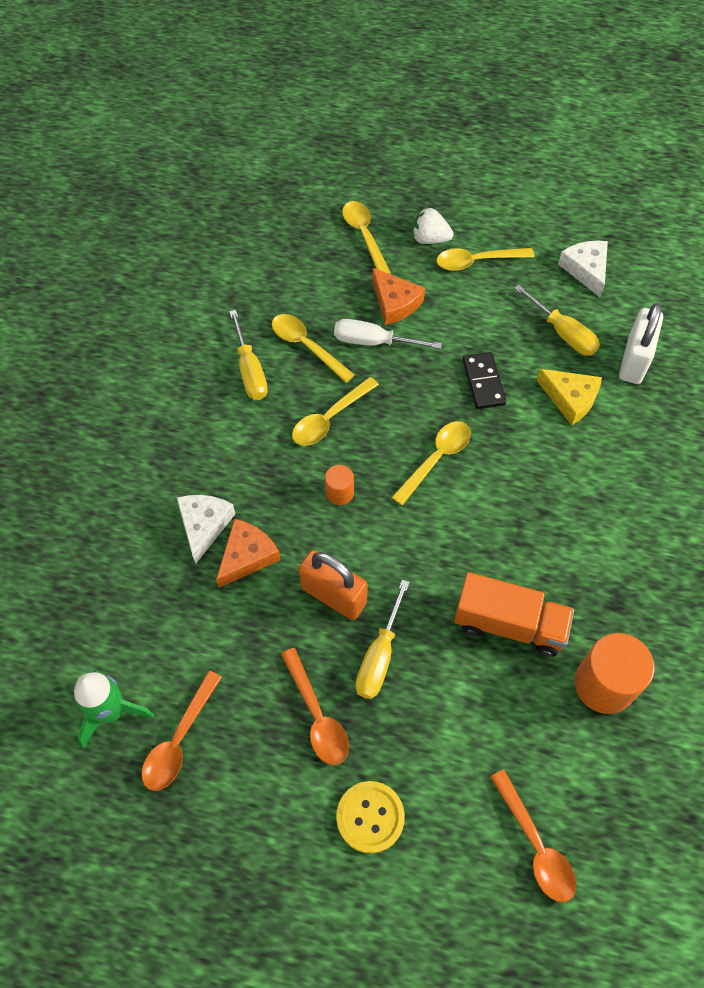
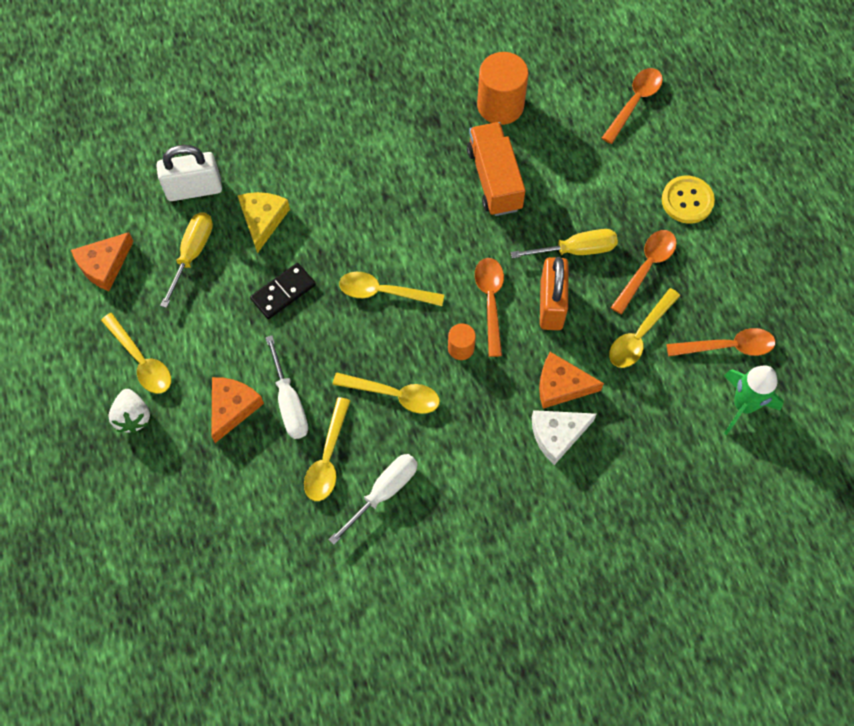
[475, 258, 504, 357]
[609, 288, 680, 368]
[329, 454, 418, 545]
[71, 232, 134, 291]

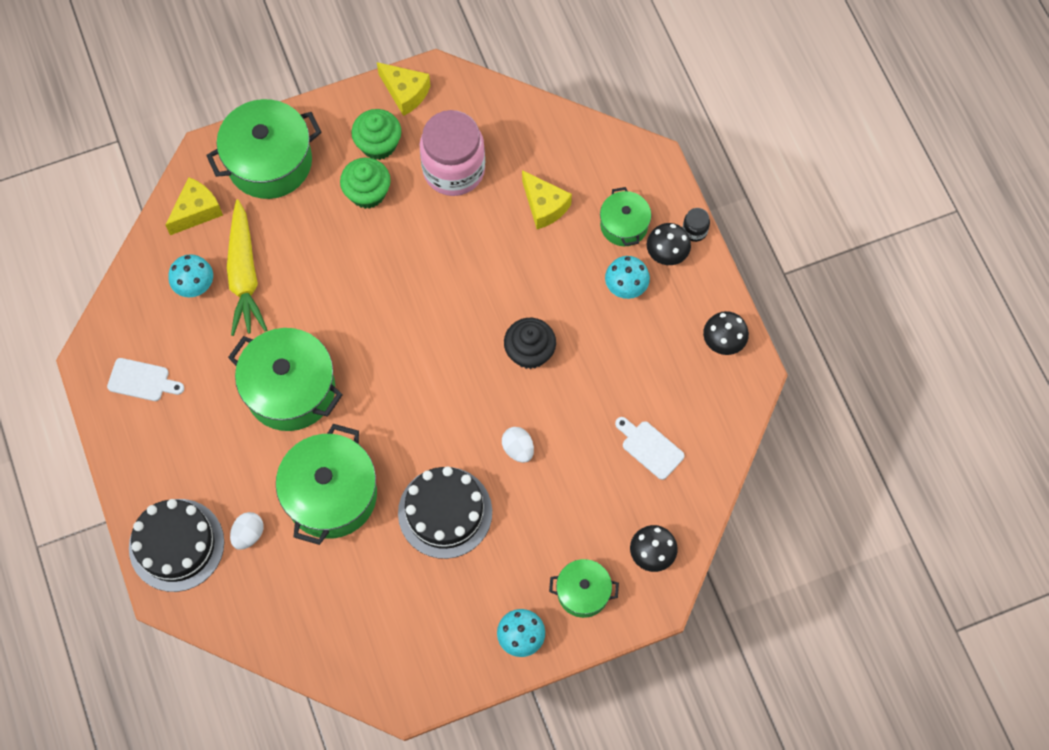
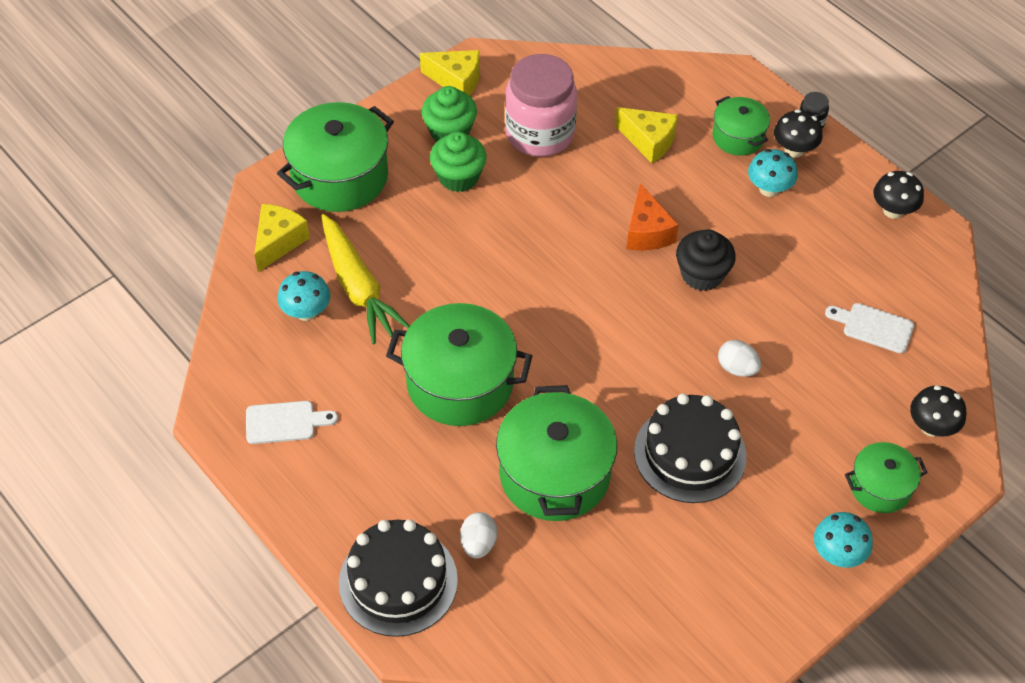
[626, 184, 679, 250]

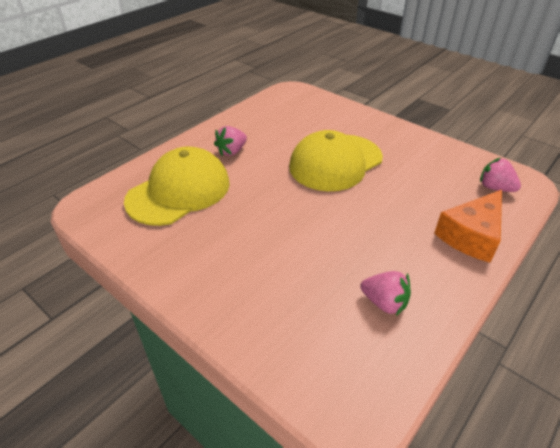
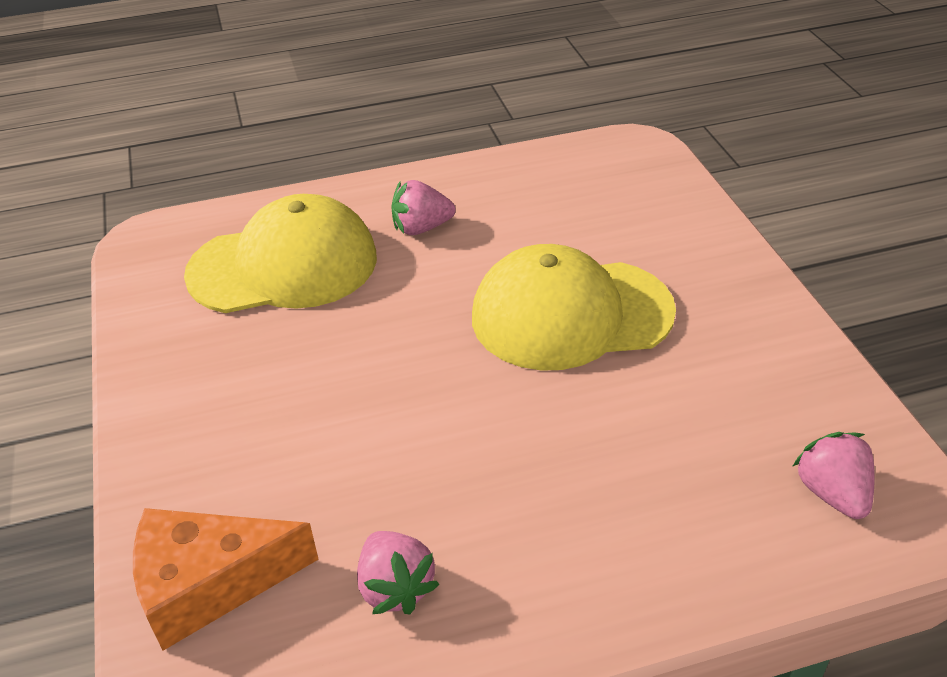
[133, 508, 319, 651]

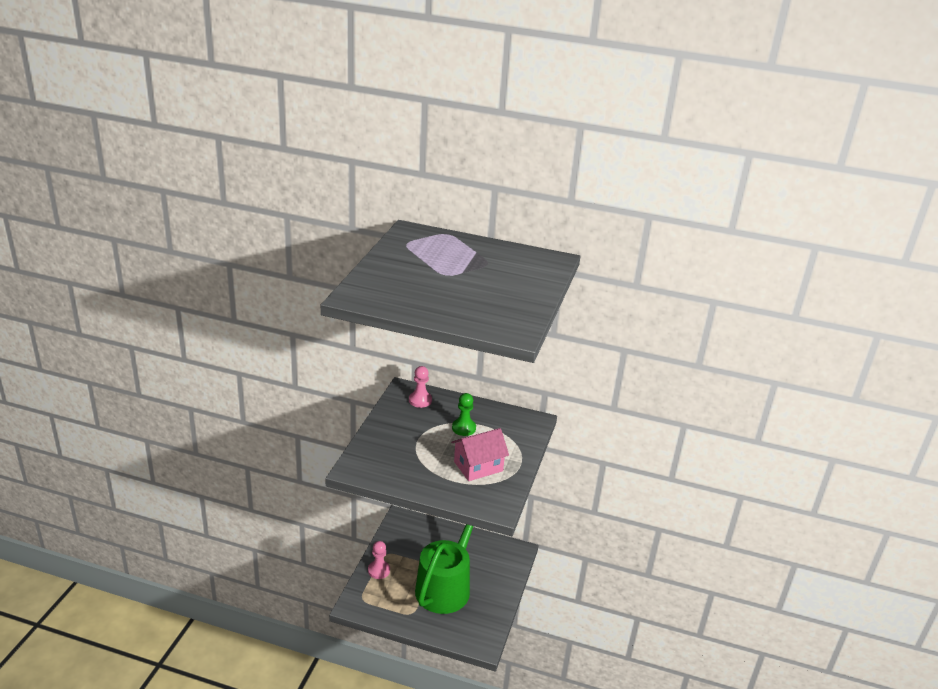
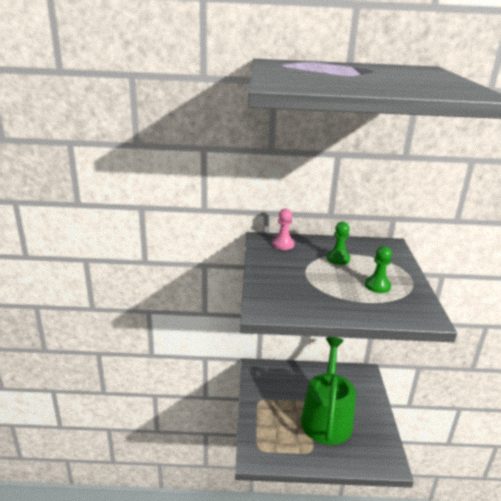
[368, 541, 390, 579] (first image)
[365, 246, 392, 293]

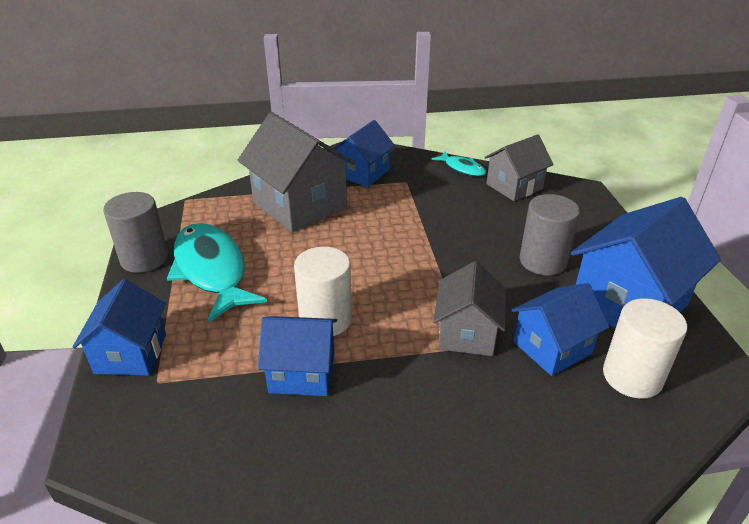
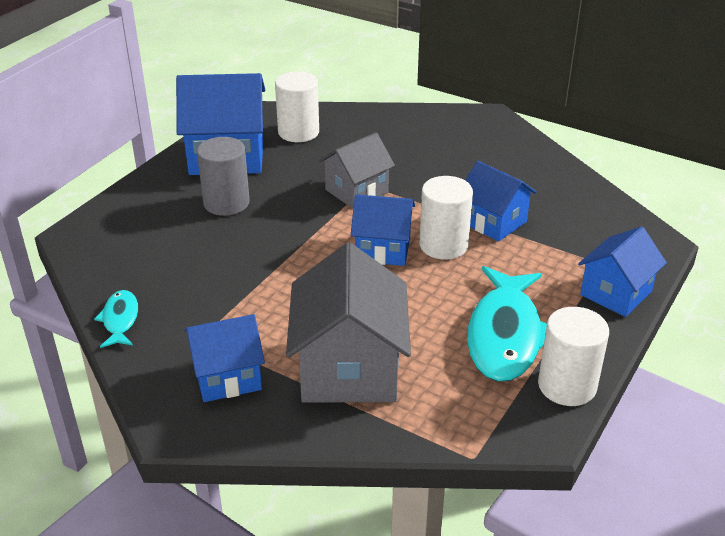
[484, 134, 554, 201] (first image)
[351, 194, 415, 266]
[538, 307, 609, 406]

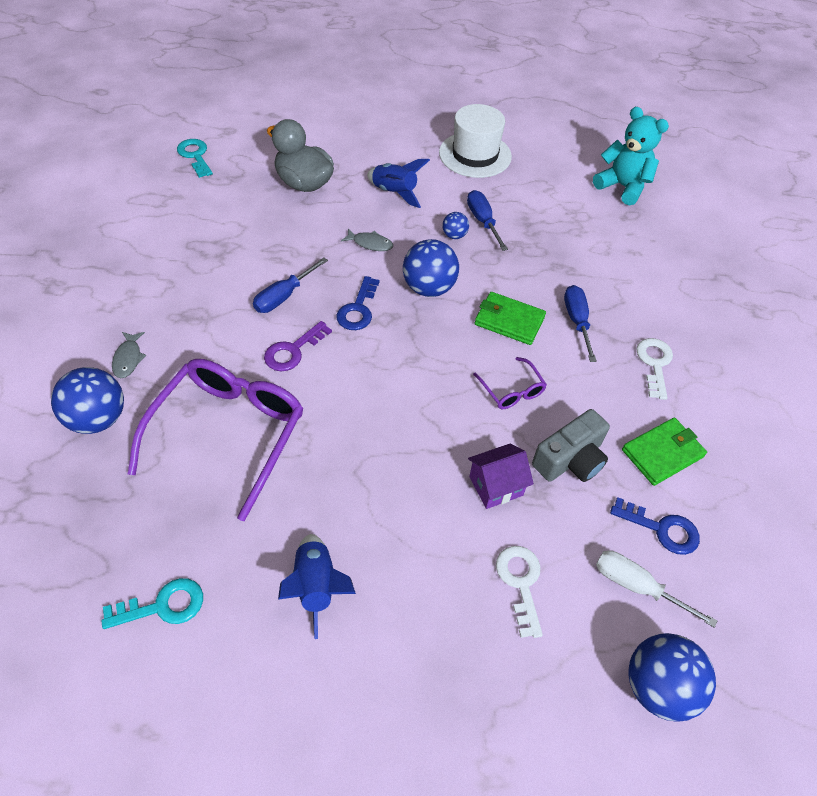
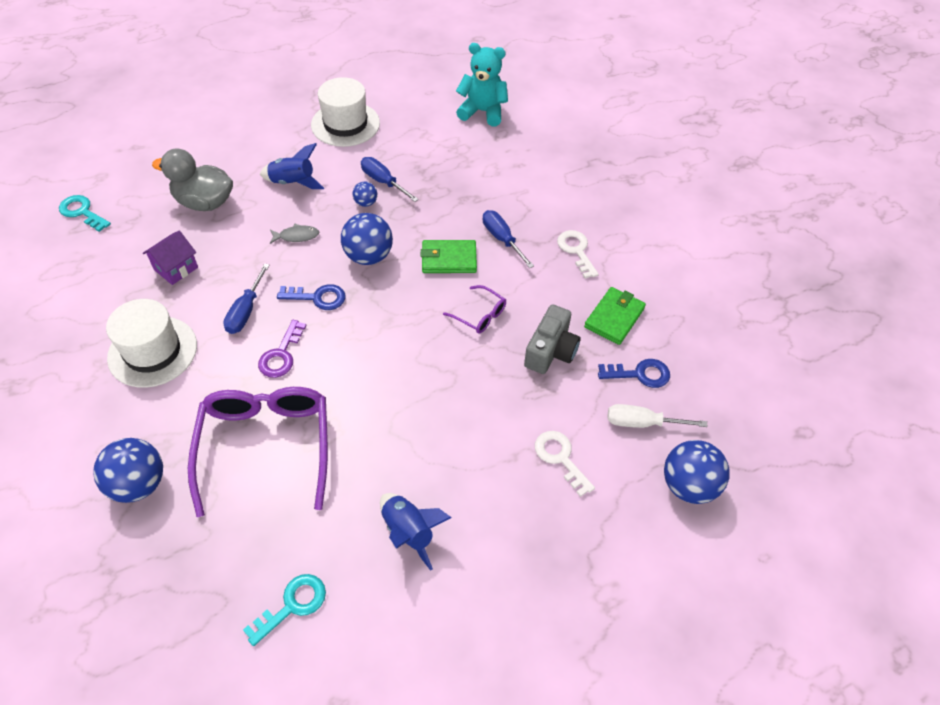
[112, 332, 146, 378] (first image)
[106, 299, 197, 388]
[143, 231, 198, 285]
[277, 284, 346, 310]

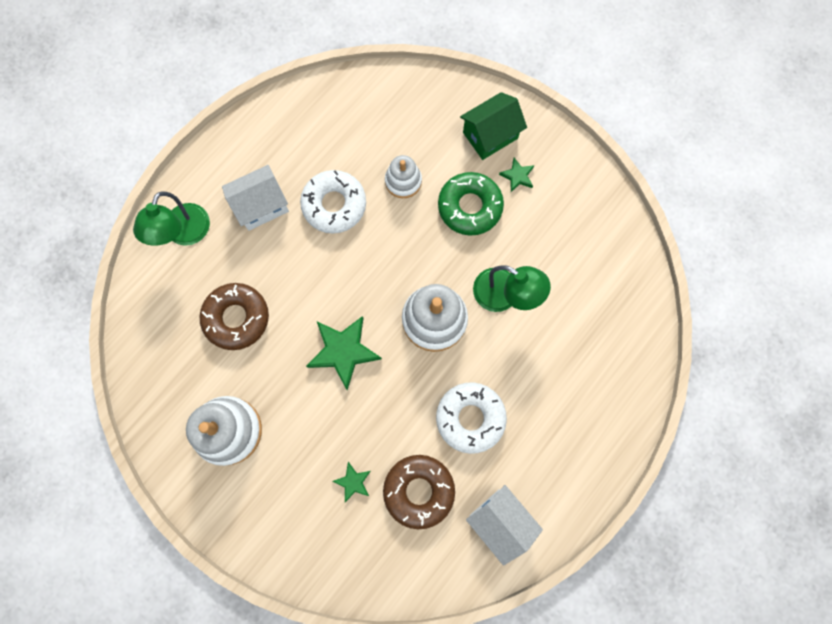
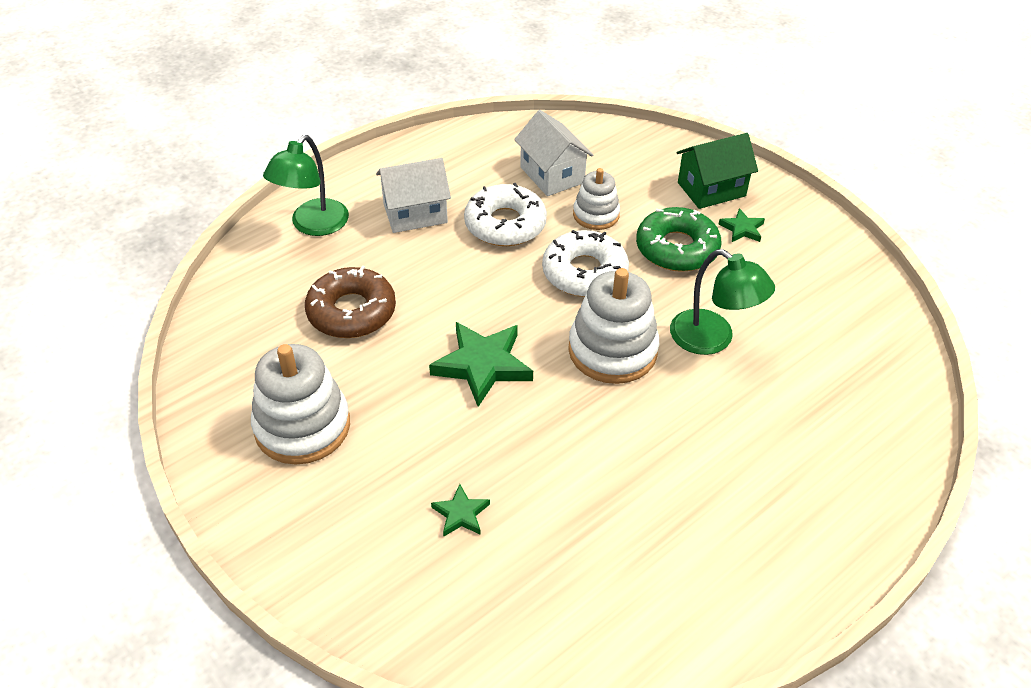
[383, 455, 455, 529] (first image)
[542, 230, 629, 297]
[514, 110, 593, 196]

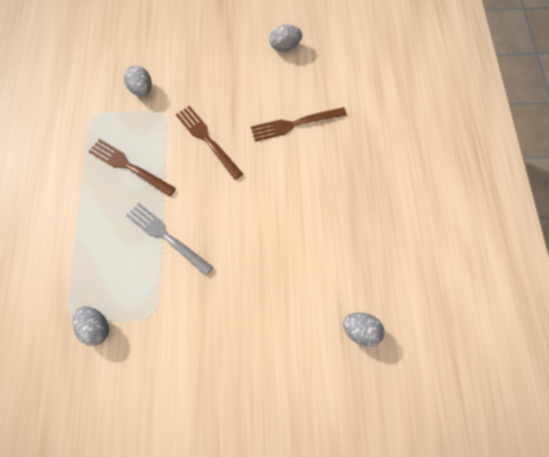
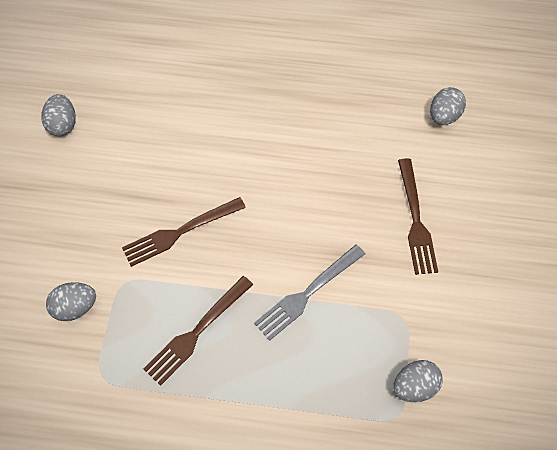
[398, 158, 438, 275]

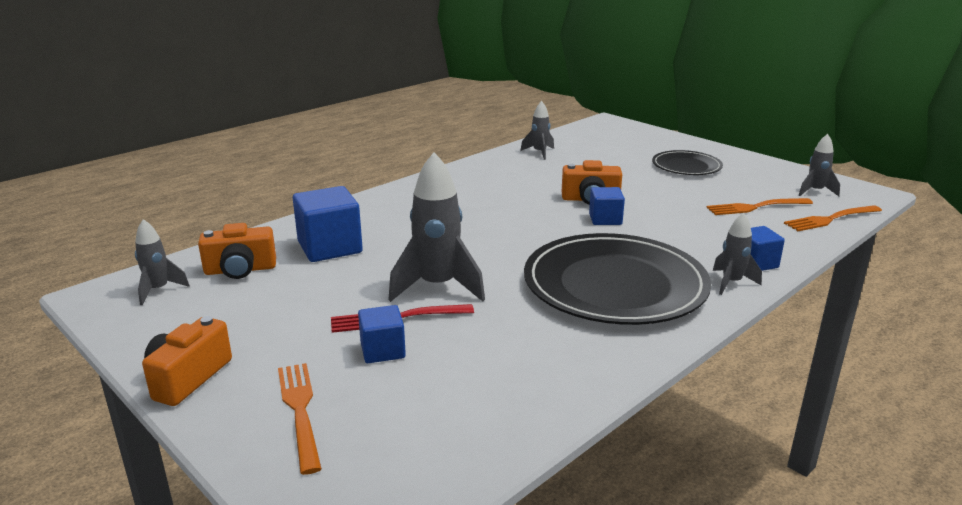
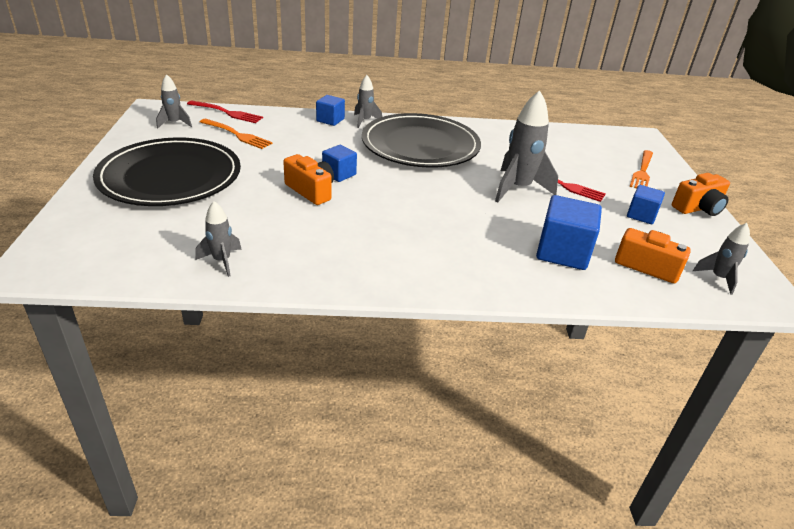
[627, 185, 665, 224]
[187, 101, 263, 123]
[93, 138, 241, 206]

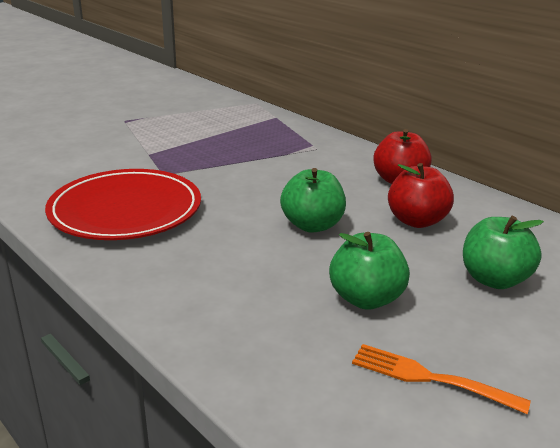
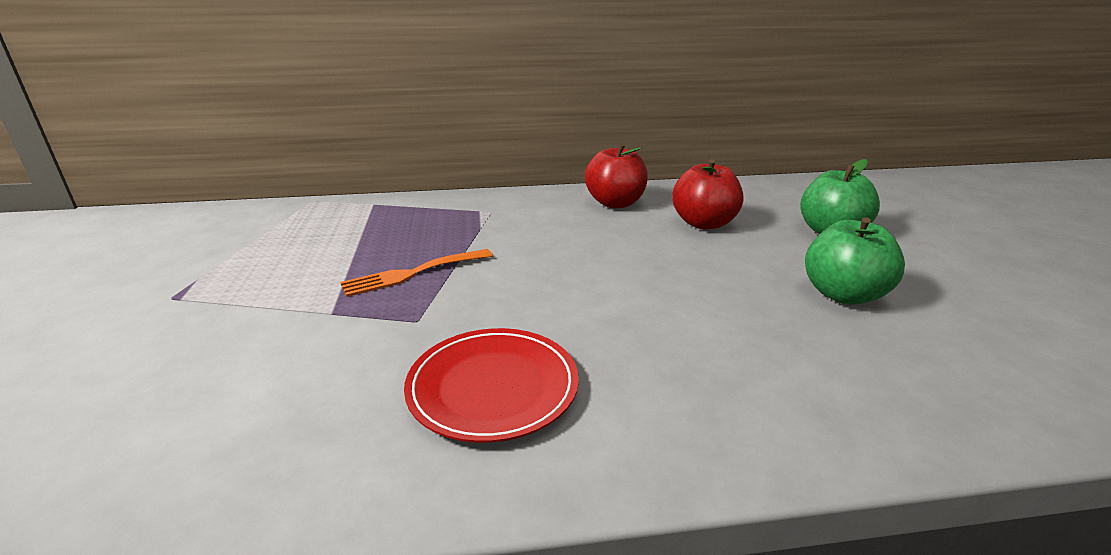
[280, 168, 346, 233] (first image)
[340, 249, 493, 297]
[404, 328, 579, 443]

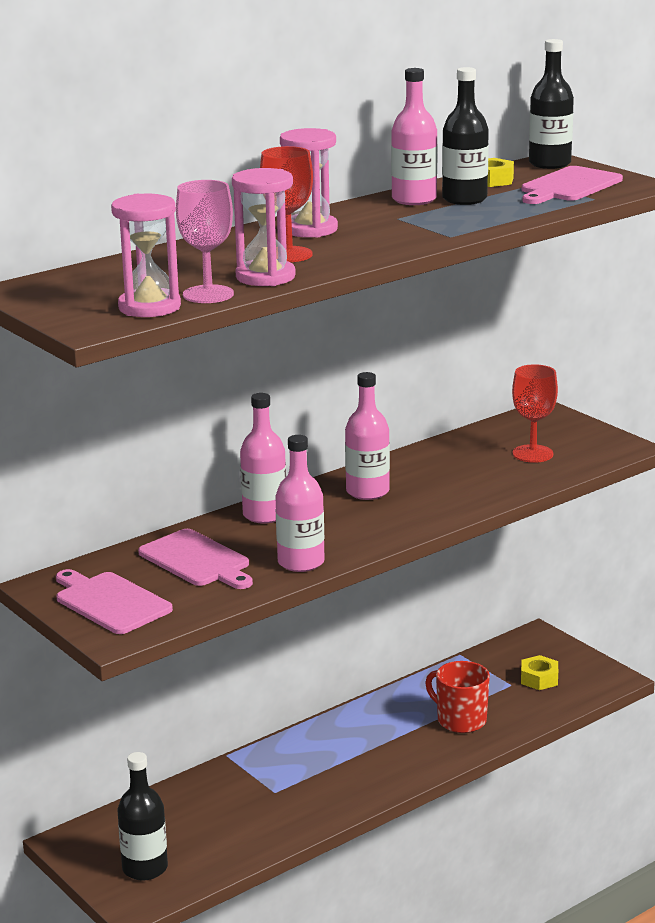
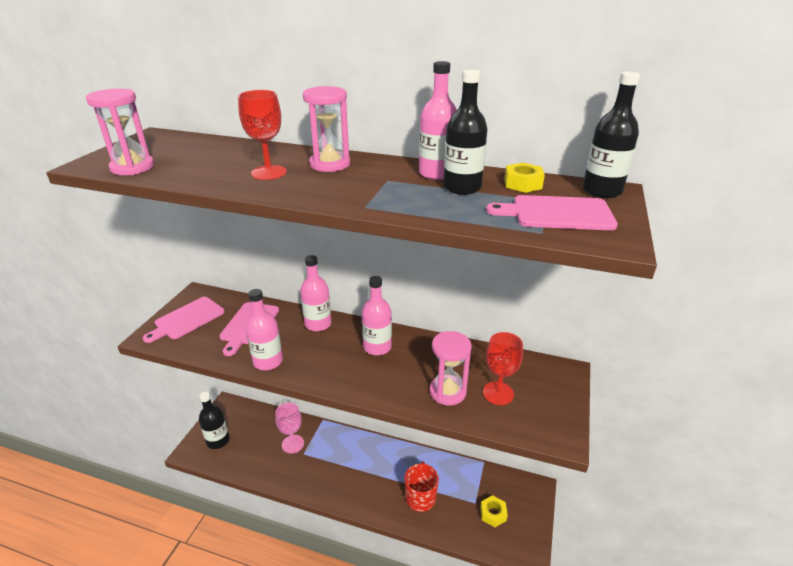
[275, 403, 304, 454]
[430, 331, 472, 405]
[143, 297, 225, 343]

